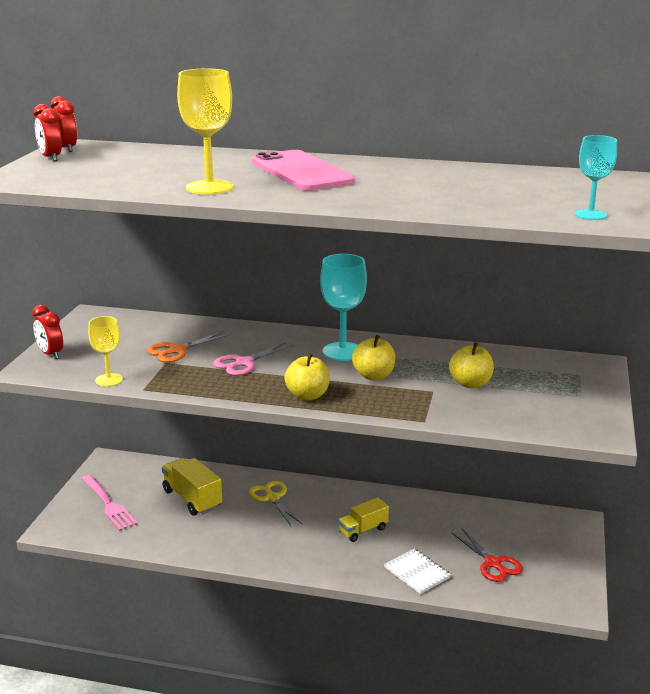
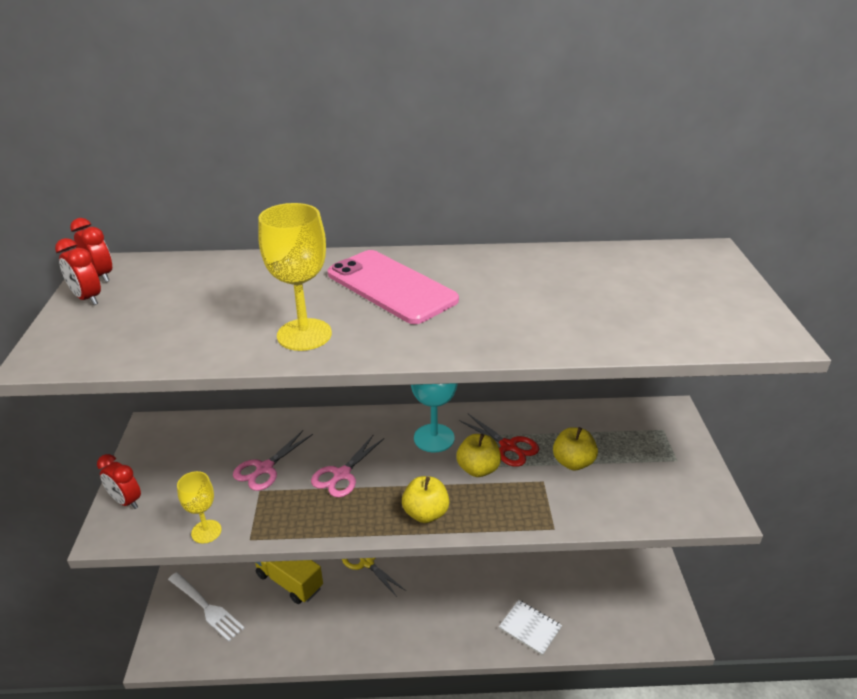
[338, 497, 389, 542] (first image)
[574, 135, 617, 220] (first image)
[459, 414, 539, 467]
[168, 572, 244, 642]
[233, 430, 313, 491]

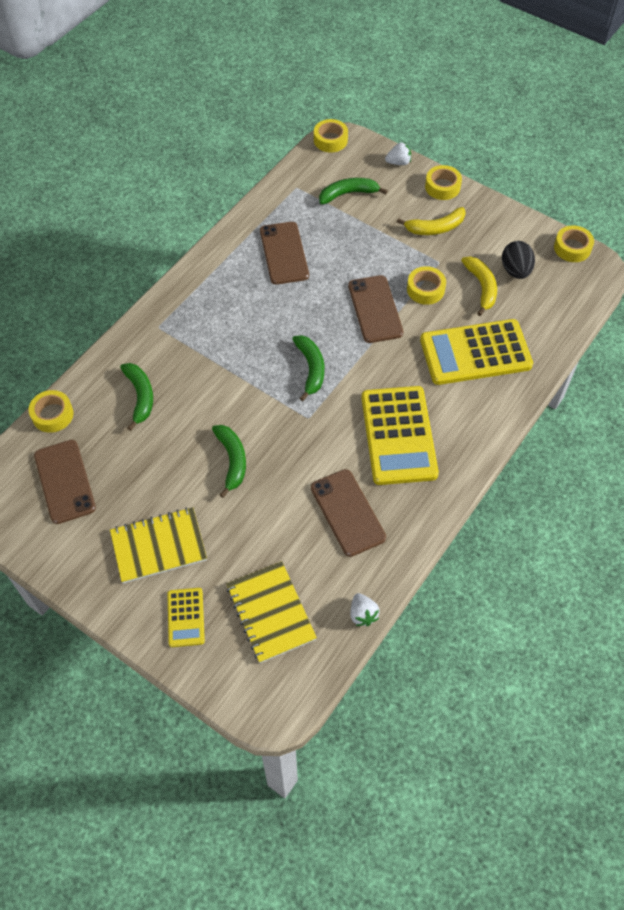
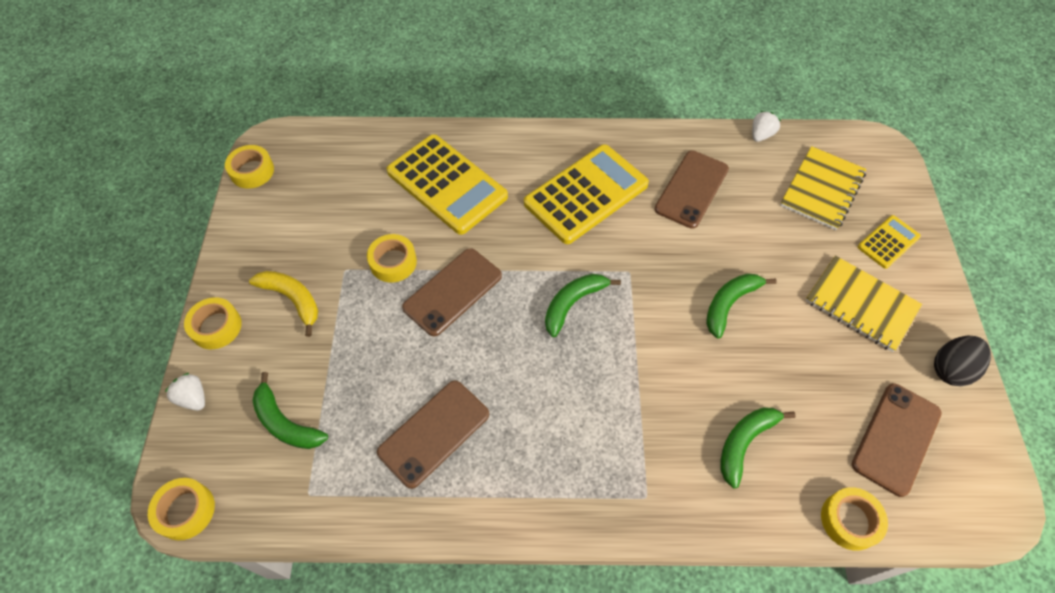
[461, 256, 497, 316] (first image)
[934, 336, 991, 386]

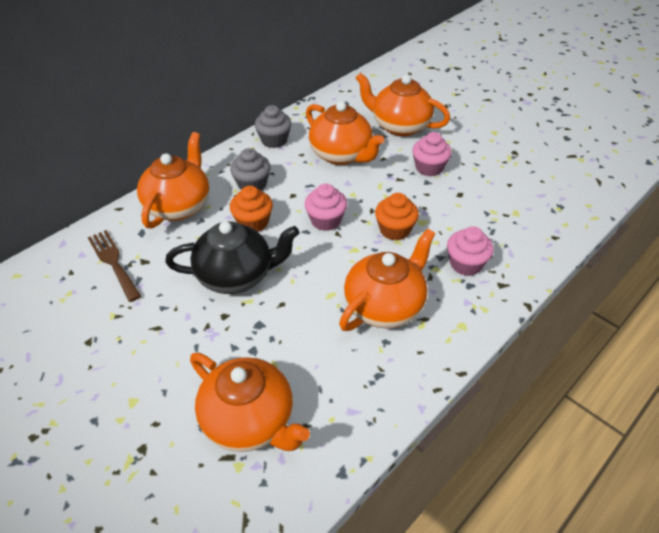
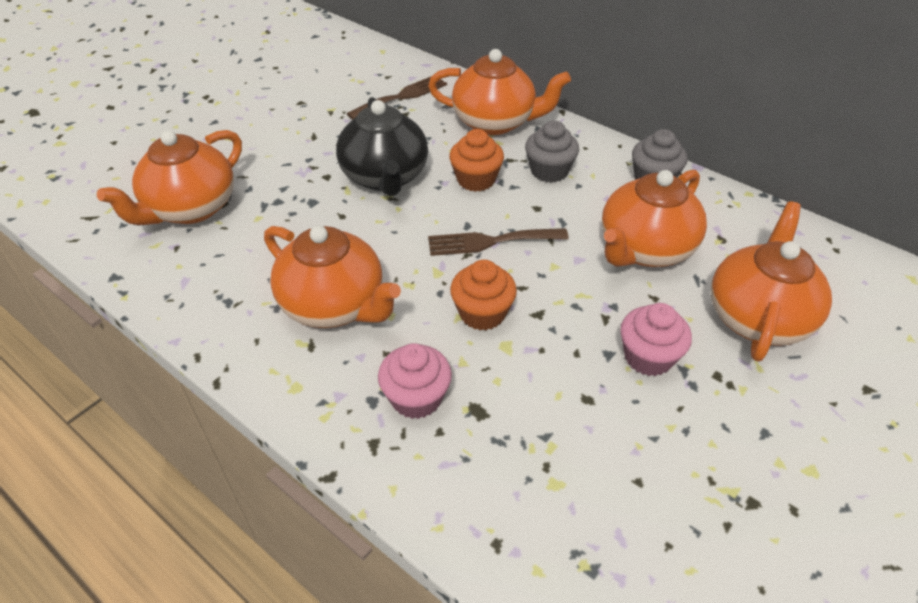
[428, 228, 569, 256]

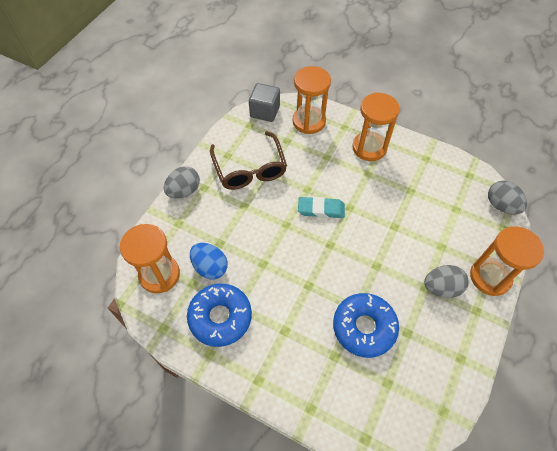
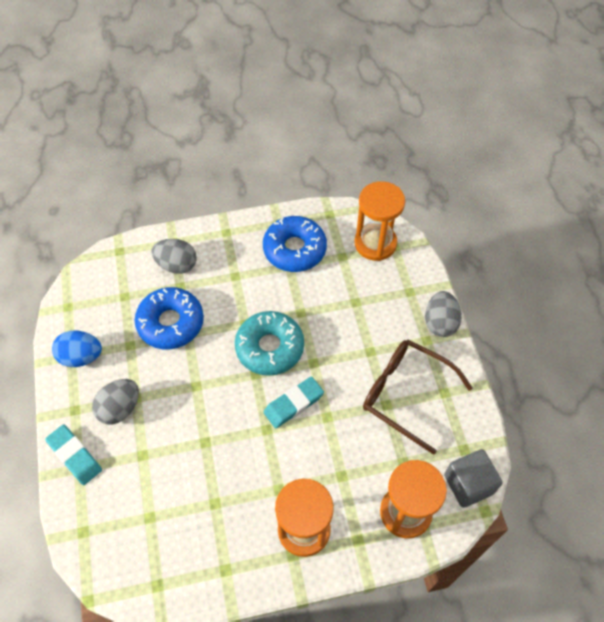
[235, 311, 304, 376]
[52, 330, 102, 367]
[151, 239, 197, 274]
[45, 425, 102, 485]

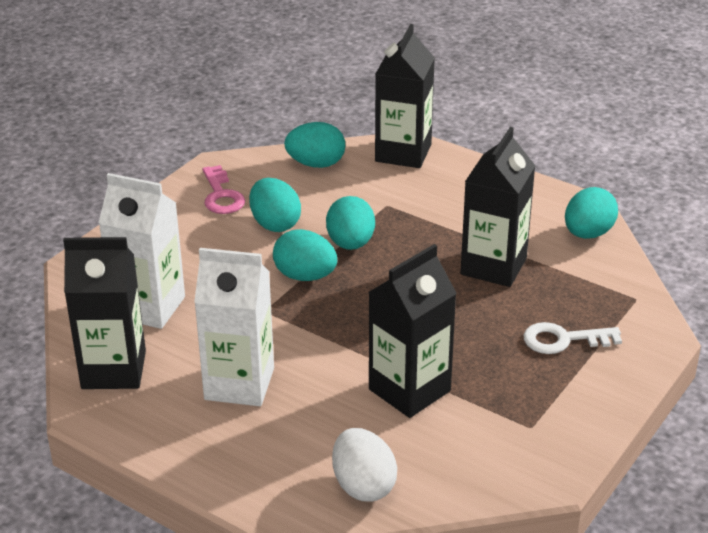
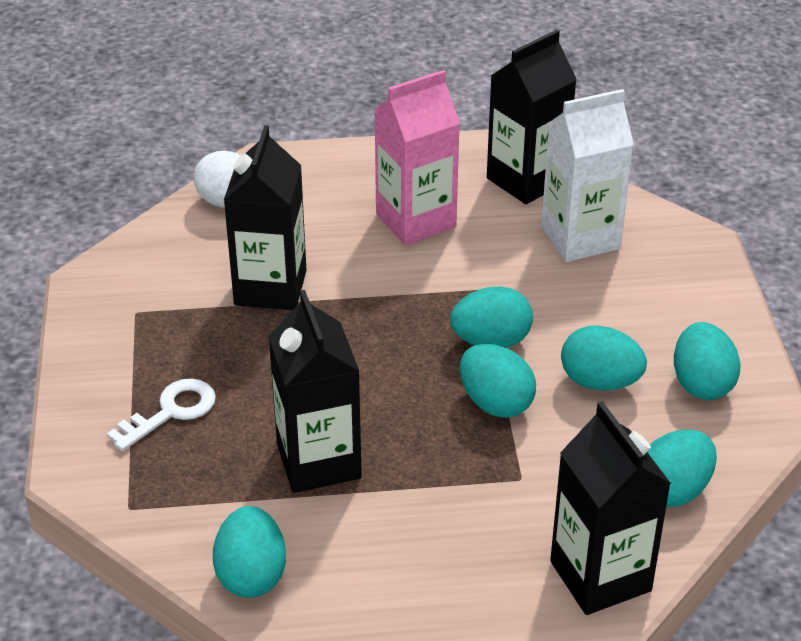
[674, 322, 740, 400]
[374, 70, 460, 246]

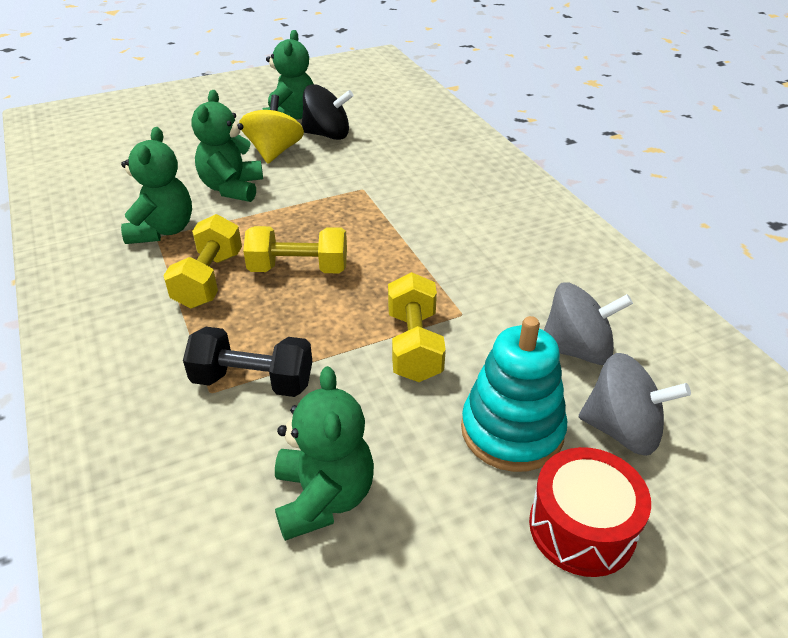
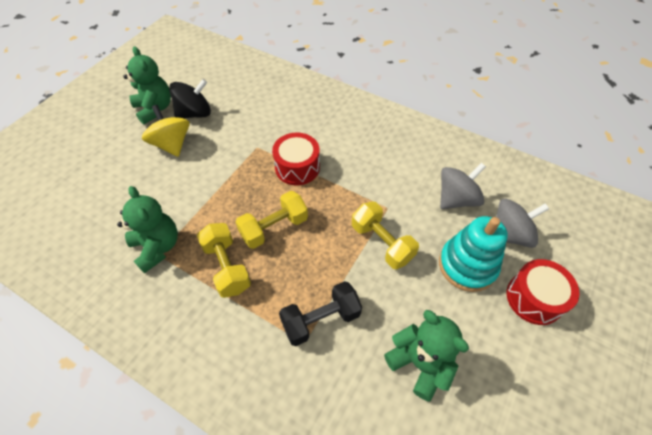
[191, 90, 263, 202] (first image)
[272, 133, 320, 185]

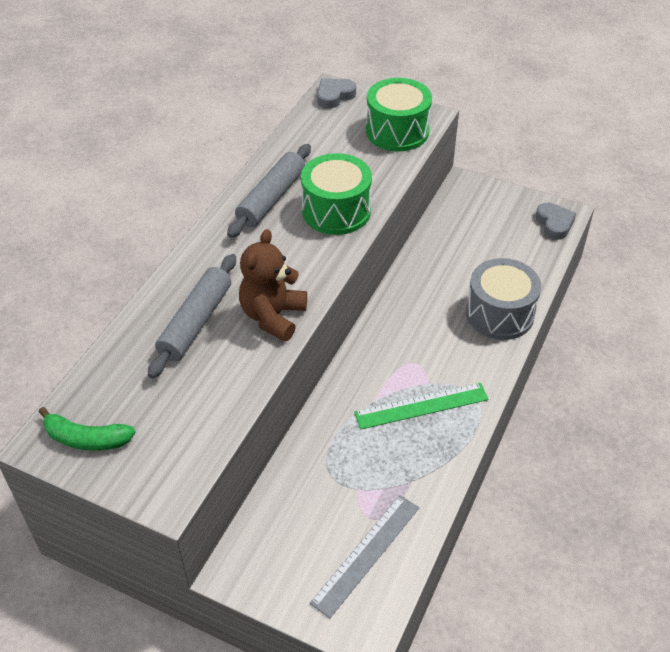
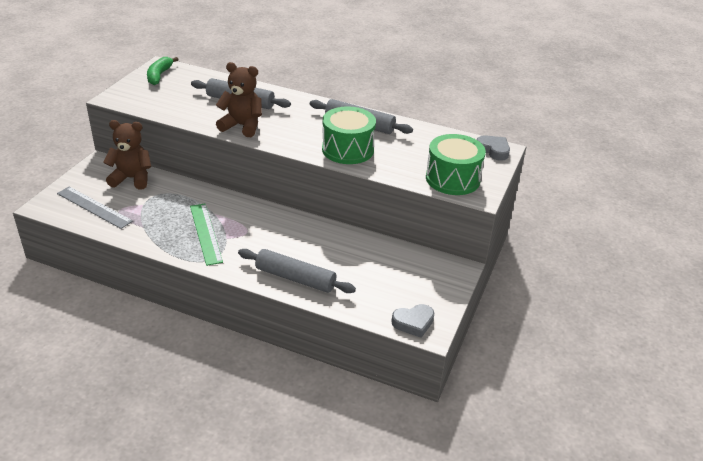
[103, 120, 151, 190]
[238, 249, 356, 293]

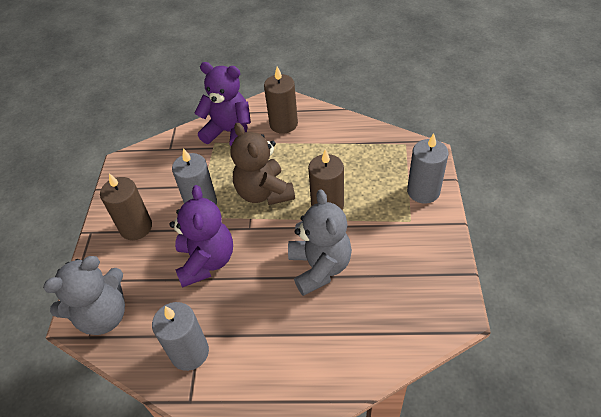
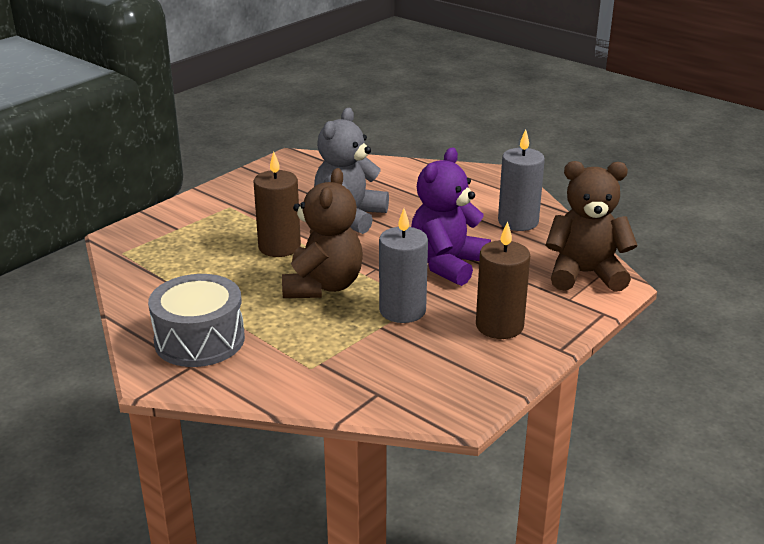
[194, 62, 251, 146] (first image)
[407, 133, 449, 204] (first image)
[148, 274, 245, 367]
[545, 161, 638, 292]

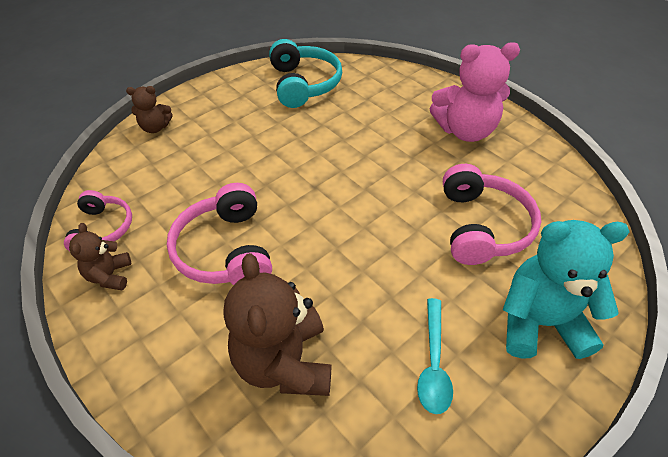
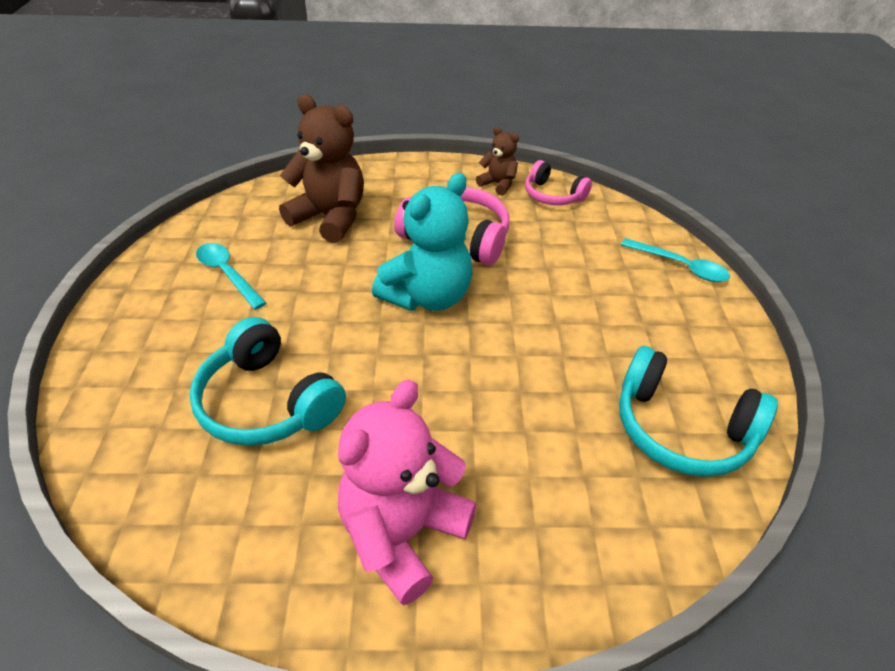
[372, 173, 472, 311]
[621, 238, 730, 282]
[189, 317, 346, 446]

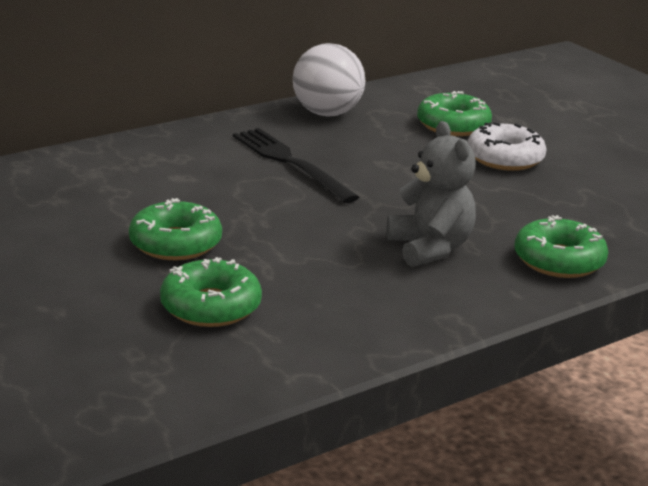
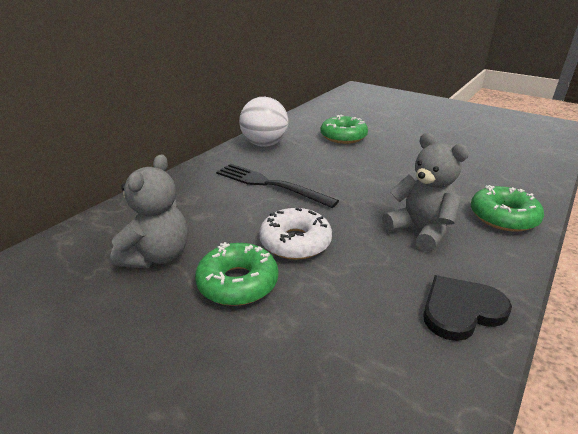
[160, 257, 262, 327] (first image)
[110, 154, 188, 268]
[423, 275, 512, 341]
[259, 208, 332, 260]

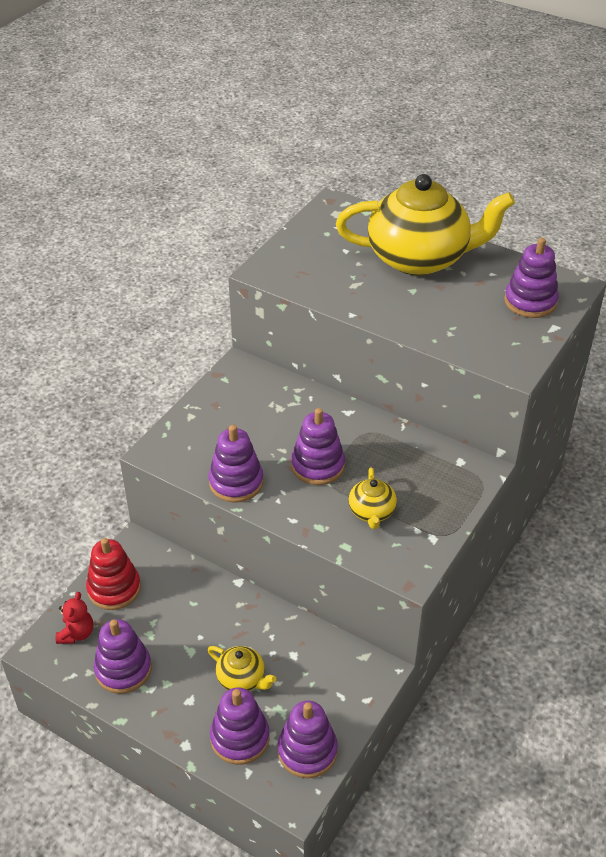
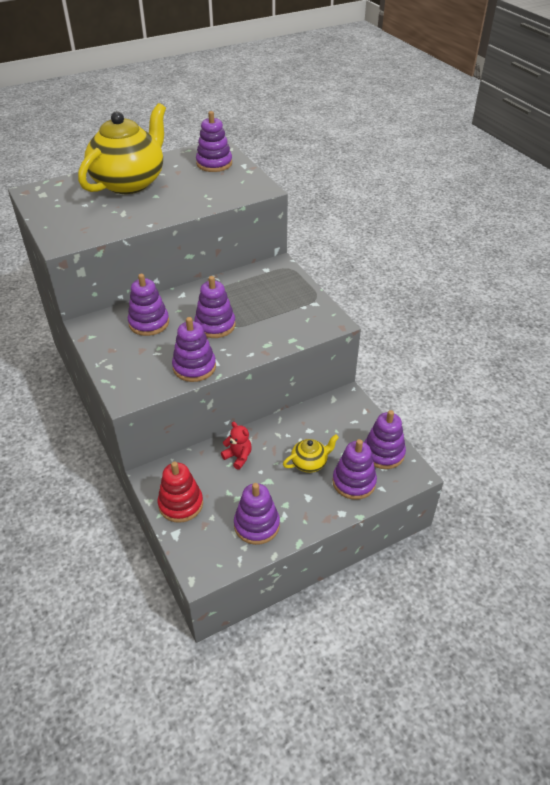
[349, 467, 397, 529] (first image)
[128, 274, 169, 336]
[221, 422, 252, 470]

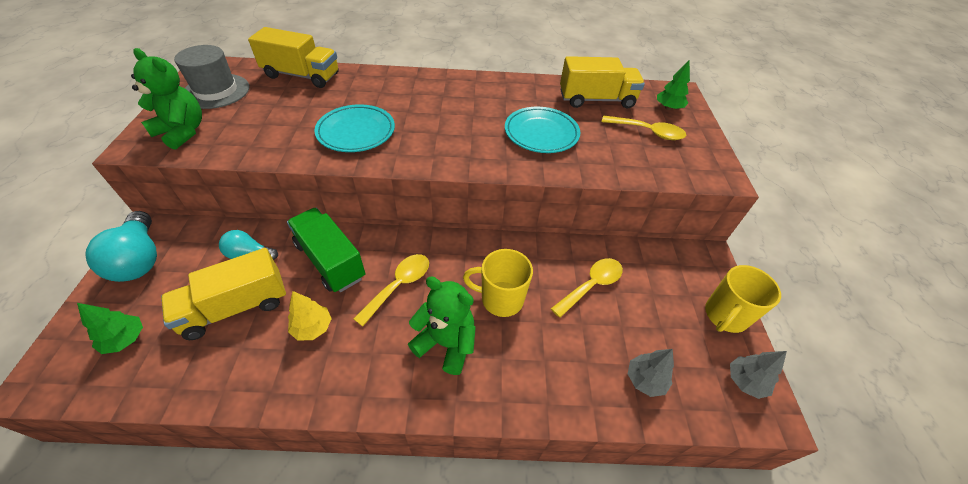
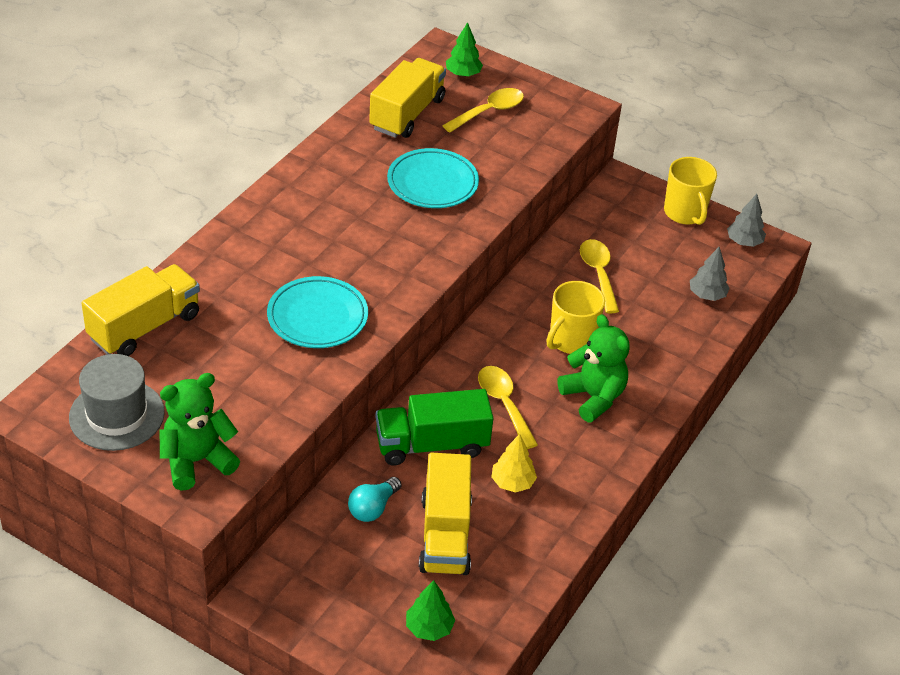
[85, 211, 157, 282] (first image)
[558, 314, 630, 423]

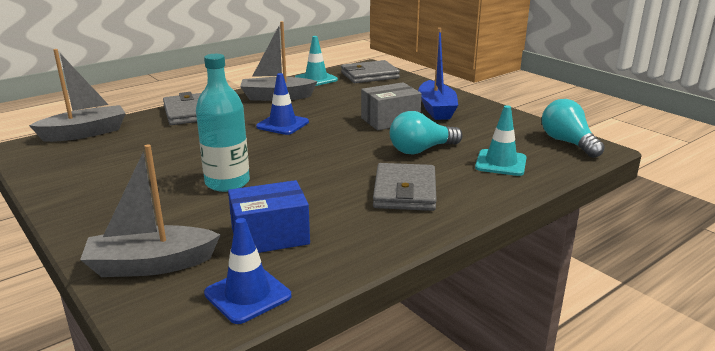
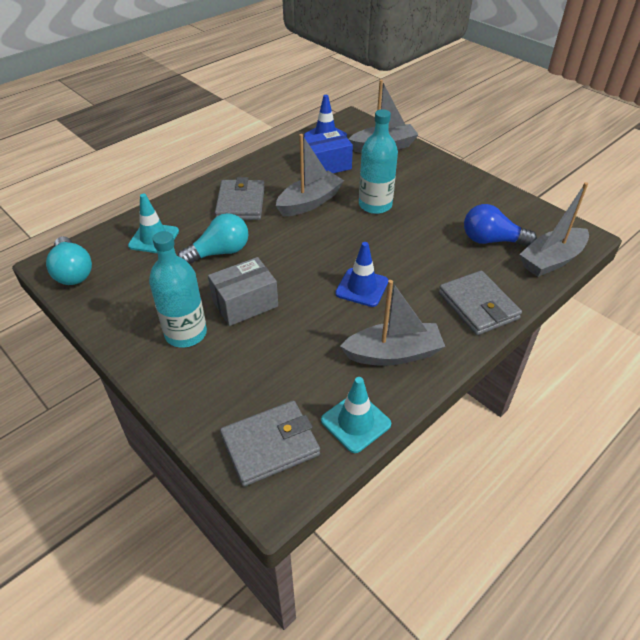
[276, 134, 344, 216]
[464, 204, 537, 247]
[149, 231, 207, 348]

